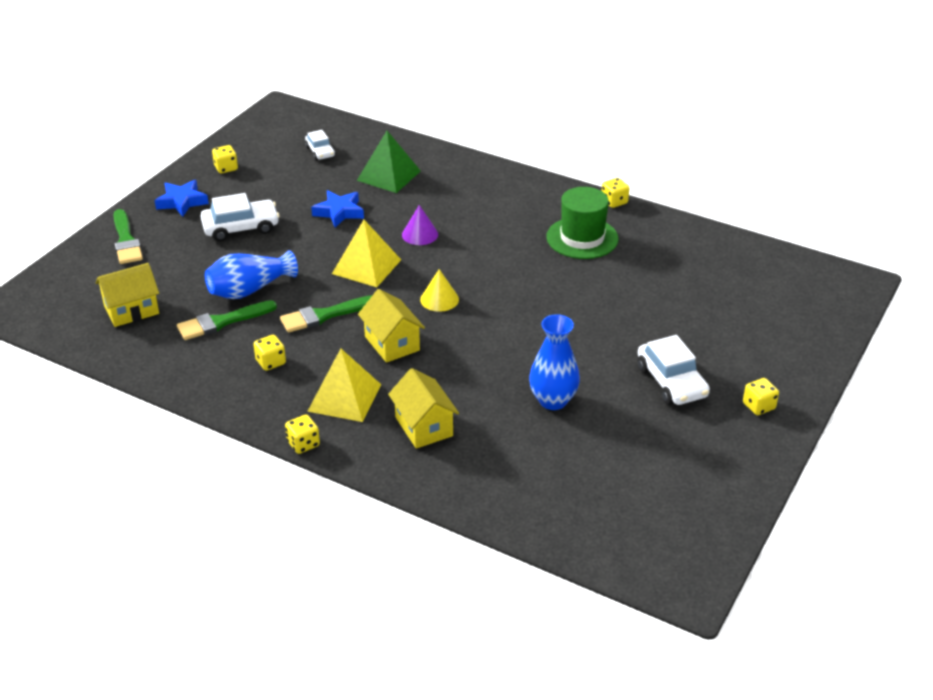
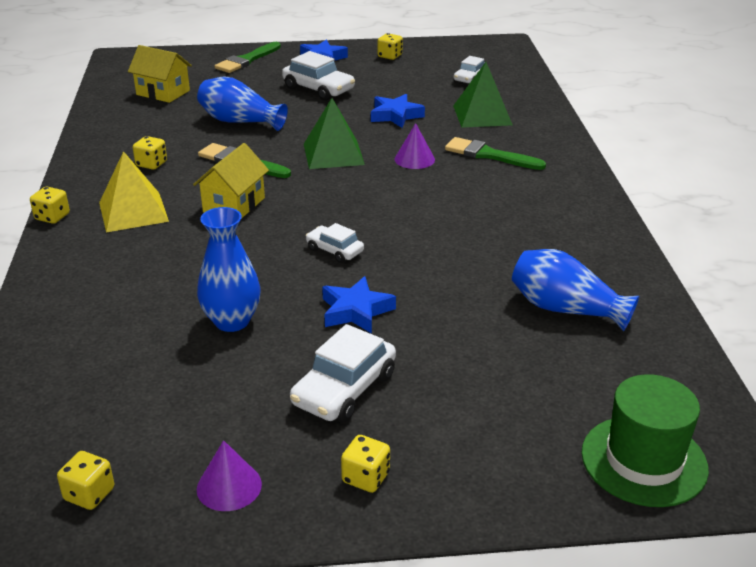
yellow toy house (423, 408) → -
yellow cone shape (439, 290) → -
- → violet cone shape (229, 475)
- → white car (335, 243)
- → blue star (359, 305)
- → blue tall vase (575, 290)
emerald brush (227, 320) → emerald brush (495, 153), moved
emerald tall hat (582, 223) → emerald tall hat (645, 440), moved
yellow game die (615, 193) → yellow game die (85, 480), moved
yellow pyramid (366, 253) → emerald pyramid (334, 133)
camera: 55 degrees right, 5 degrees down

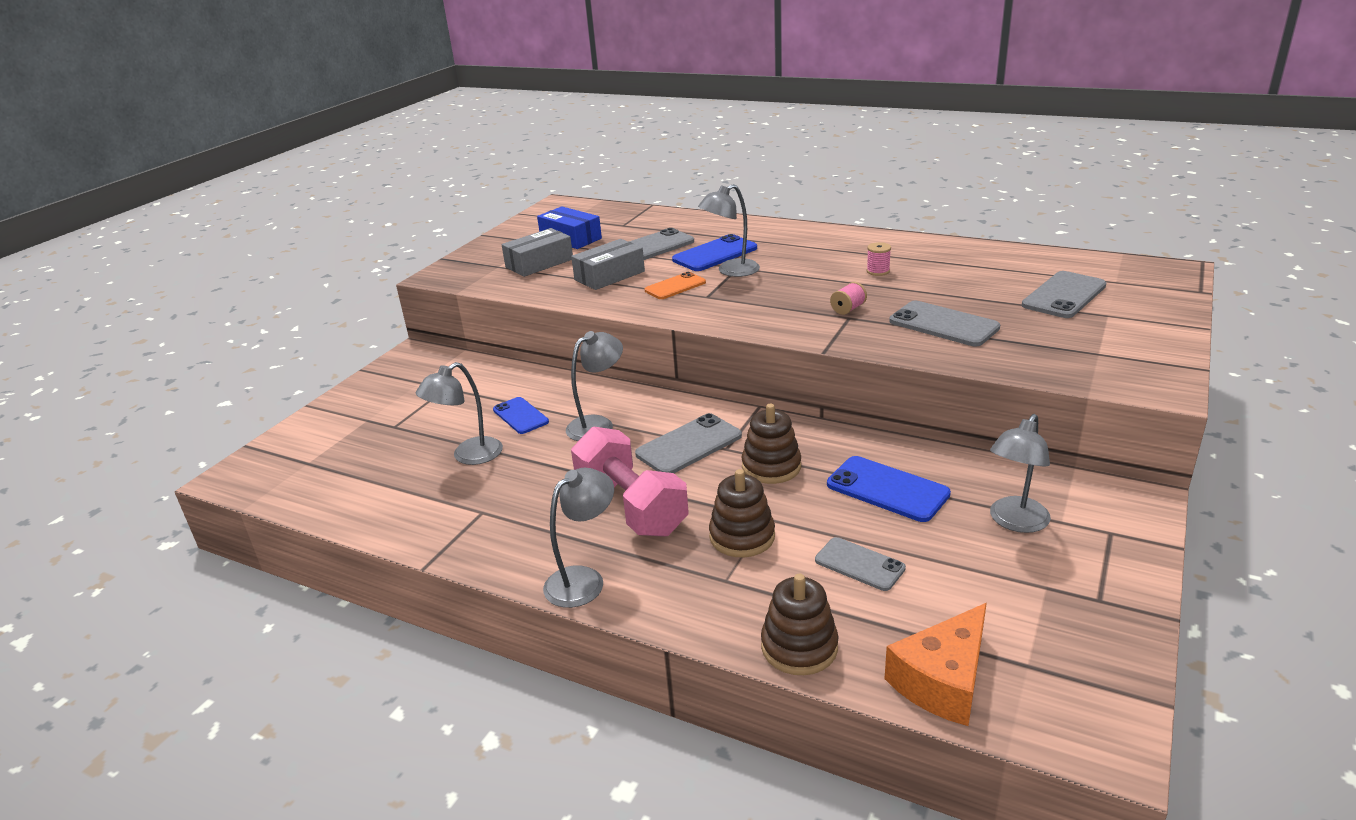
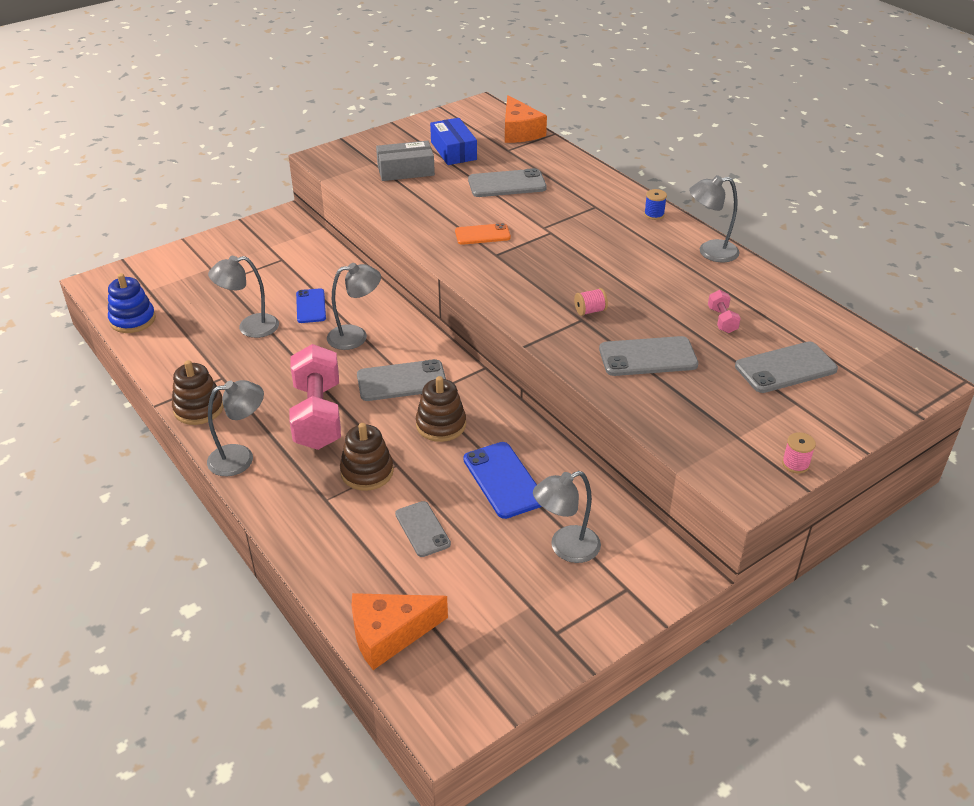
gray parcel (608, 264) → -
blue phone (714, 252) → -
- → blue stacking toy (132, 303)
- → orange piece of cheese (526, 119)
- → blue bobbin (655, 204)
- → rosy dumbbell (724, 311)
gray desk lamp (729, 230) → gray desk lamp (714, 218), moved
russet stacking toy (799, 624) → russet stacking toy (198, 392), moved
rosy bobbin (878, 259) → rosy bobbin (799, 453), moved
gray phone (944, 323) → gray phone (648, 356), 75 degrees counterclockwise
camera: 25 degrees right, 10 degrees up

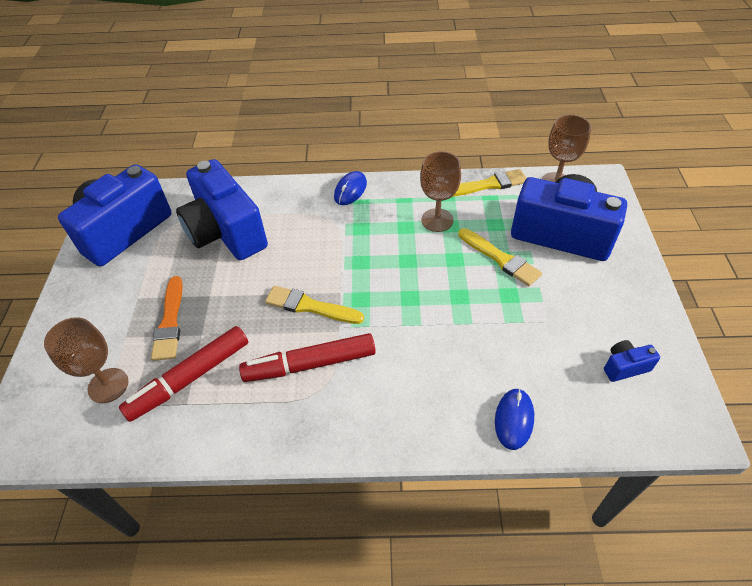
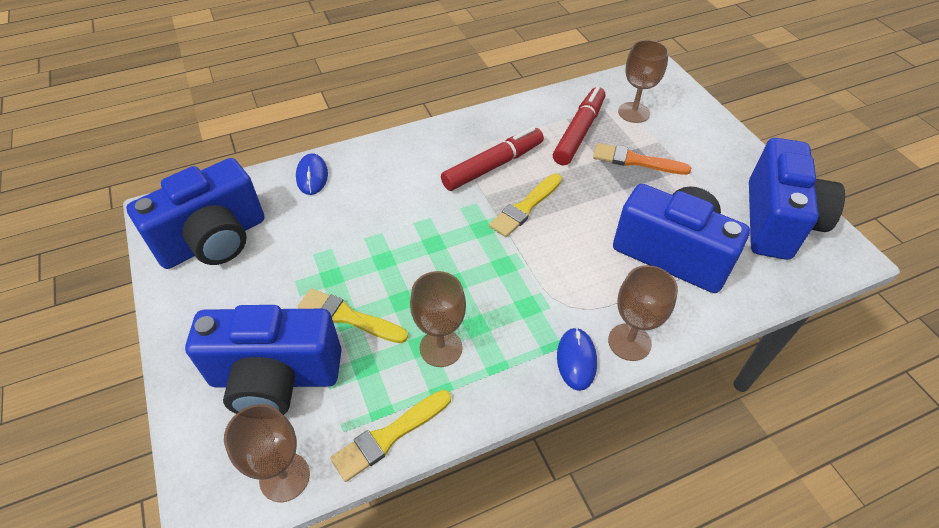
- → russet chalice (643, 313)
orange brush (167, 318) → orange brush (642, 159), 45 degrees counterclockwise
yellow brush (314, 305) → yellow brush (525, 205), 135 degrees clockwise
blue compact camera (632, 361) → blue compact camera (195, 213), x2.48
camera: 155 degrees right, 0 degrees up

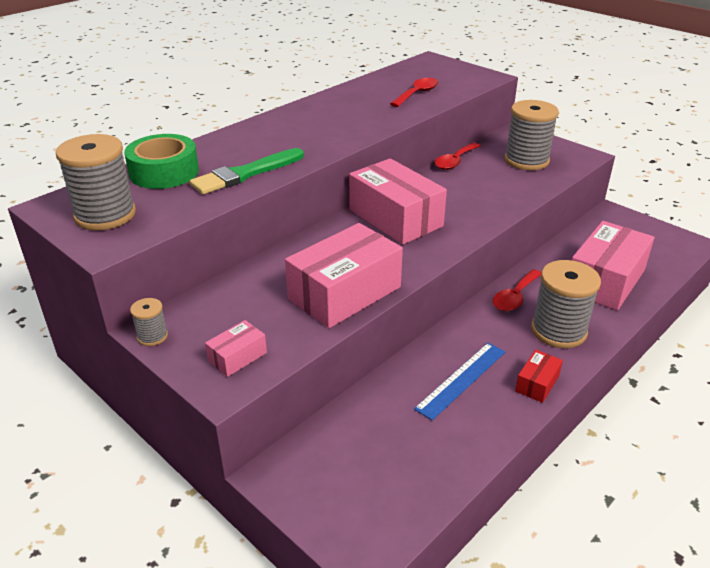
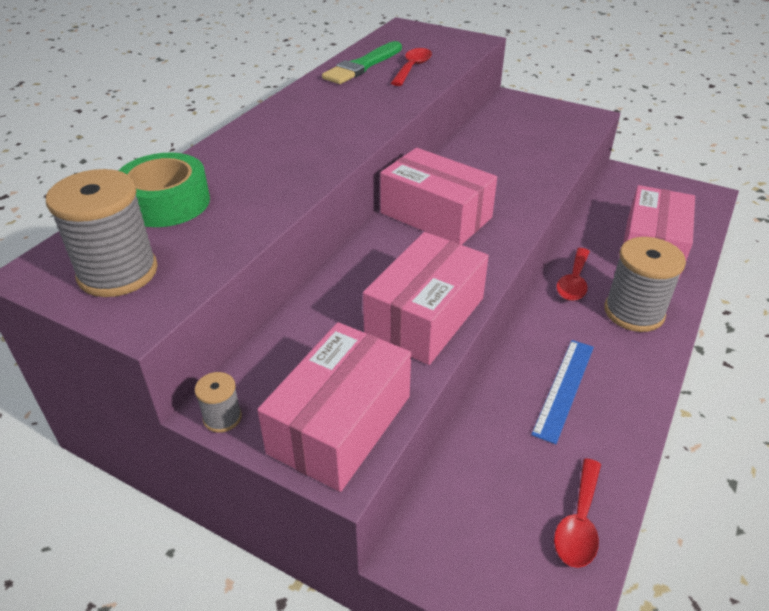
gray bobbin (532, 135) → -
scarlet parcel (539, 376) → -
emerald brush (246, 171) → emerald brush (362, 62), moved
scarlet teaspoon (457, 156) → scarlet teaspoon (577, 513), moved
rosy parcel (236, 348) → rosy parcel (334, 407), x2.19
camera: 15 degrees left, 5 degrees up

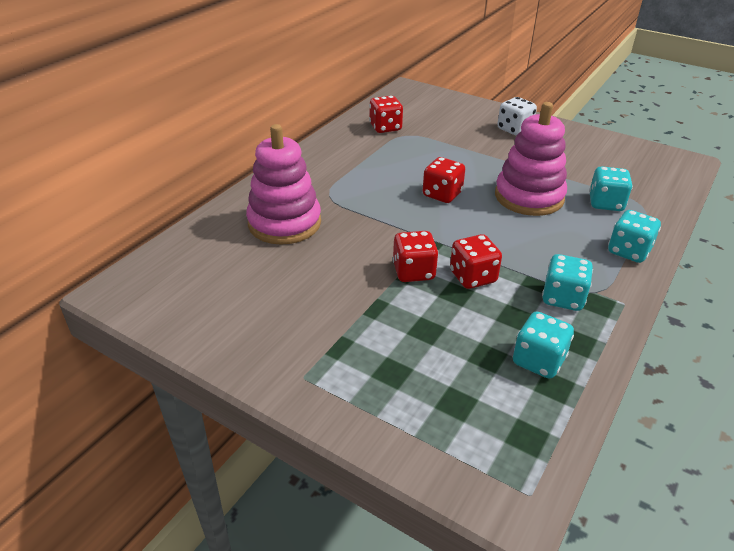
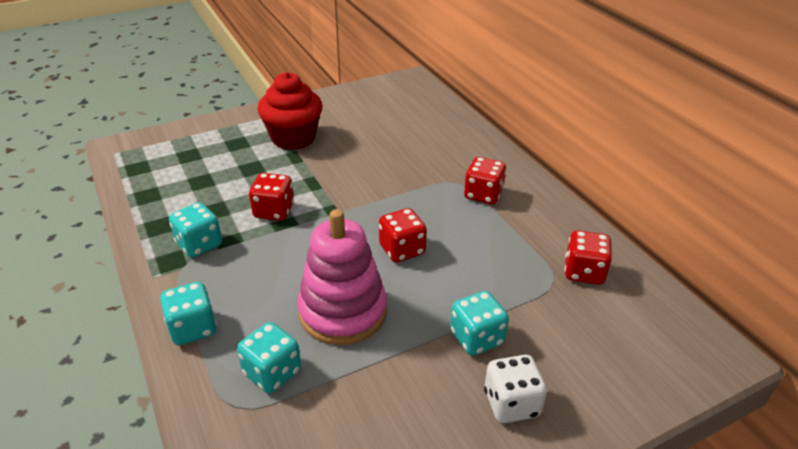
rosy stacking toy (283, 184) → -
- → scarlet fairy cake (289, 111)
scarlet game die (416, 256) → scarlet game die (485, 180), moved
aqua game die (543, 345) → aqua game die (479, 323), moved
camera: 120 degrees right, 0 degrees up

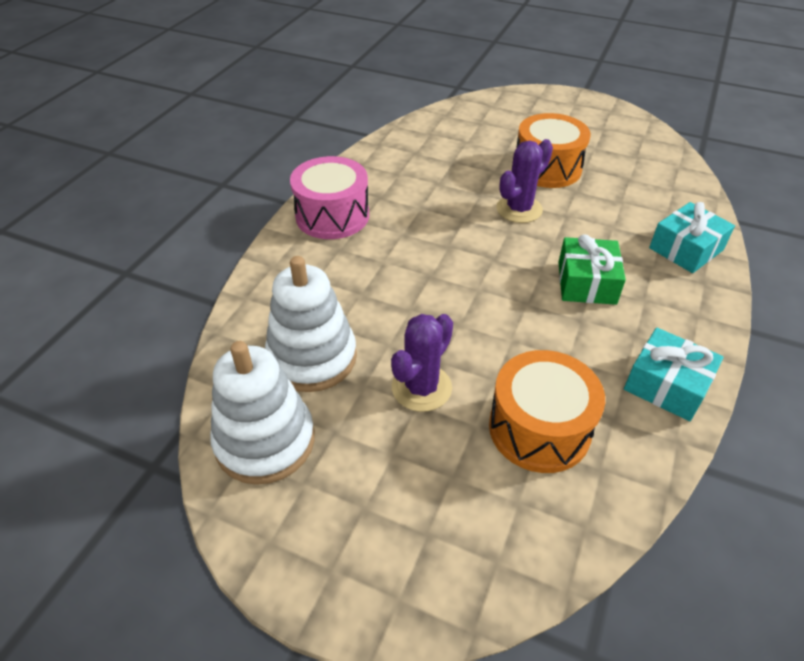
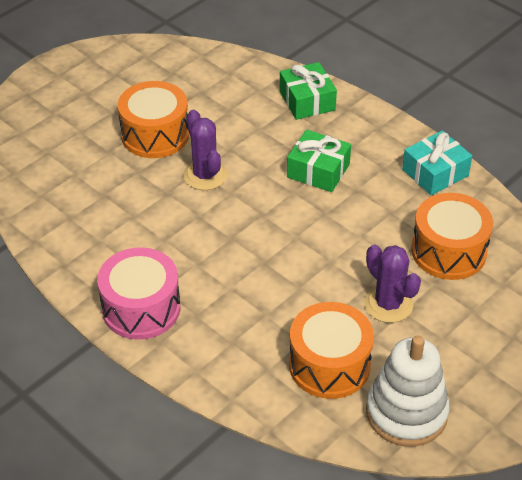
white stacking toy (311, 324) → orange snare drum (331, 350)
aqua wrapped gift (692, 237) → emerald wrapped gift (308, 91)
camera: 70 degrees left, 0 degrees up

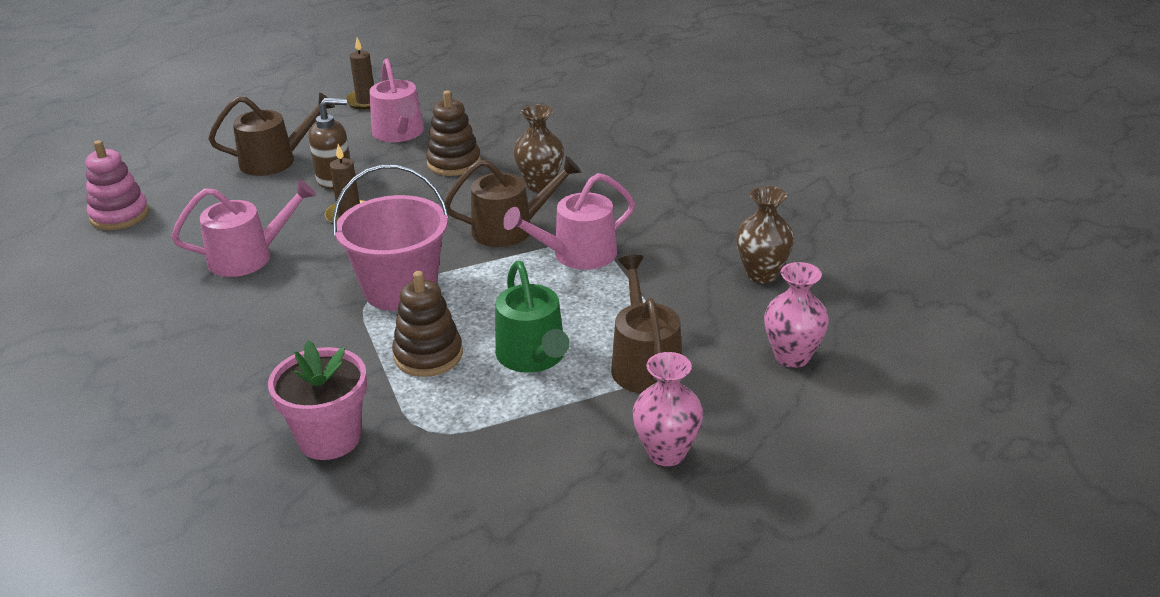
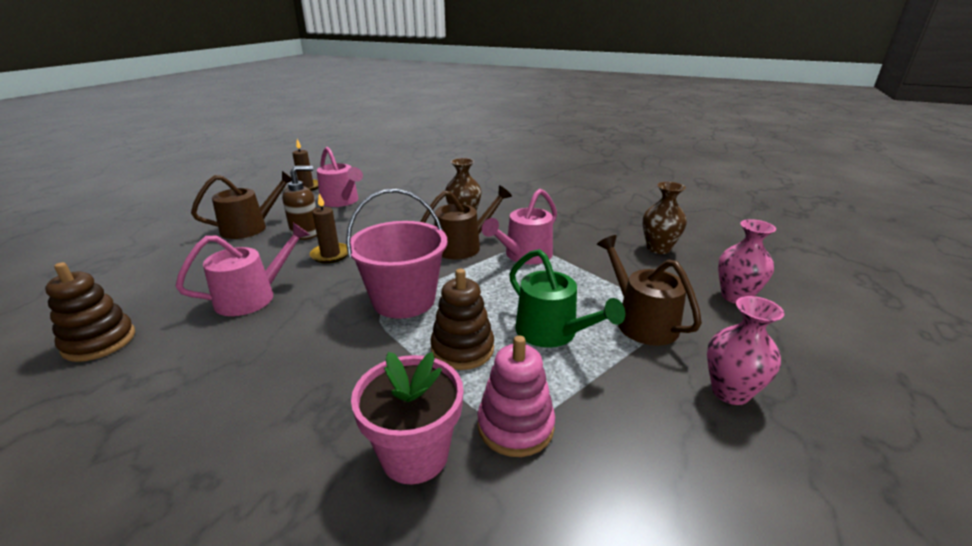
rosy stacking toy (117, 185) → rosy stacking toy (516, 396), moved
russet stacking toy (453, 133) → russet stacking toy (90, 312), moved
camera: 20 degrees left, 5 degrees down

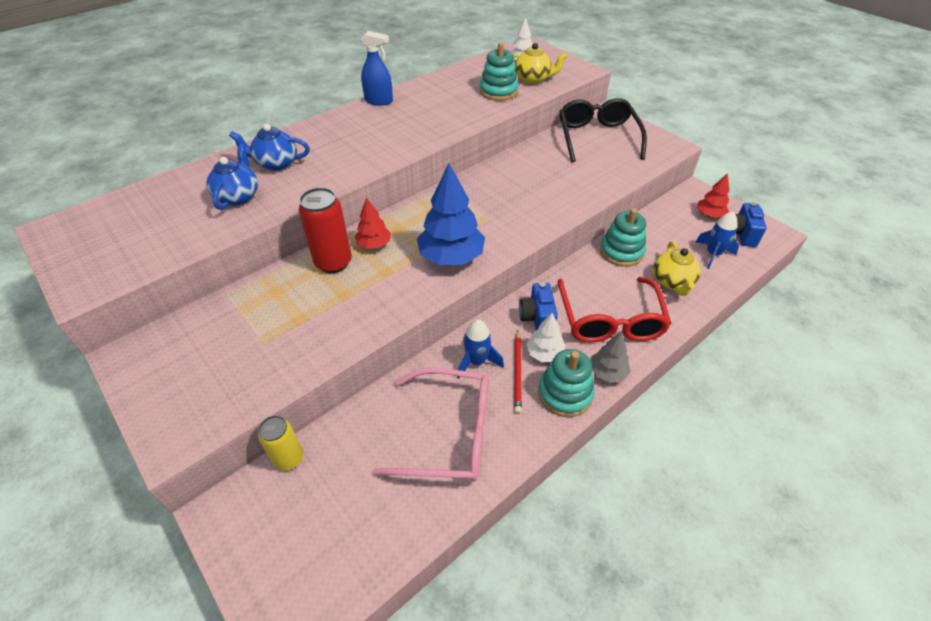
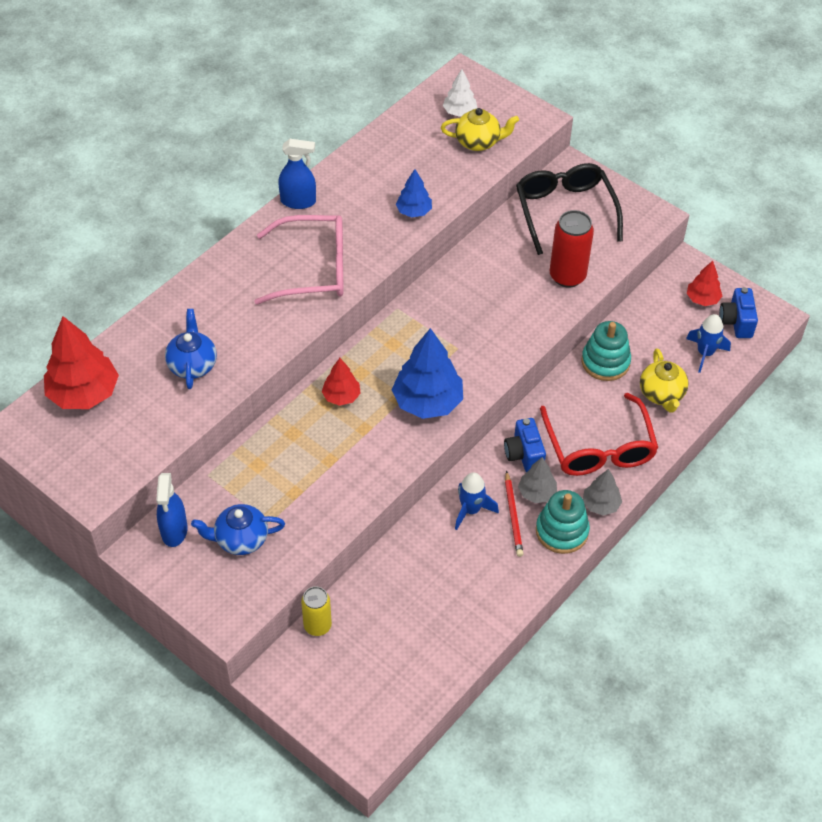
aqua stacking toy (499, 72) → -
- → scarlet toy tree (81, 362)
- → blue sprayer (171, 510)
- → blue toy tree (414, 193)
blue china teapot (269, 147) → blue china teapot (238, 529), moved
scarlet soda can (325, 230) → scarlet soda can (572, 249), moved
rosy glasses (430, 425) → rosy glasses (299, 260), moved
white toy tree (545, 337) → gray toy tree (537, 480)
camera: 10 degrees left, 5 degrees up

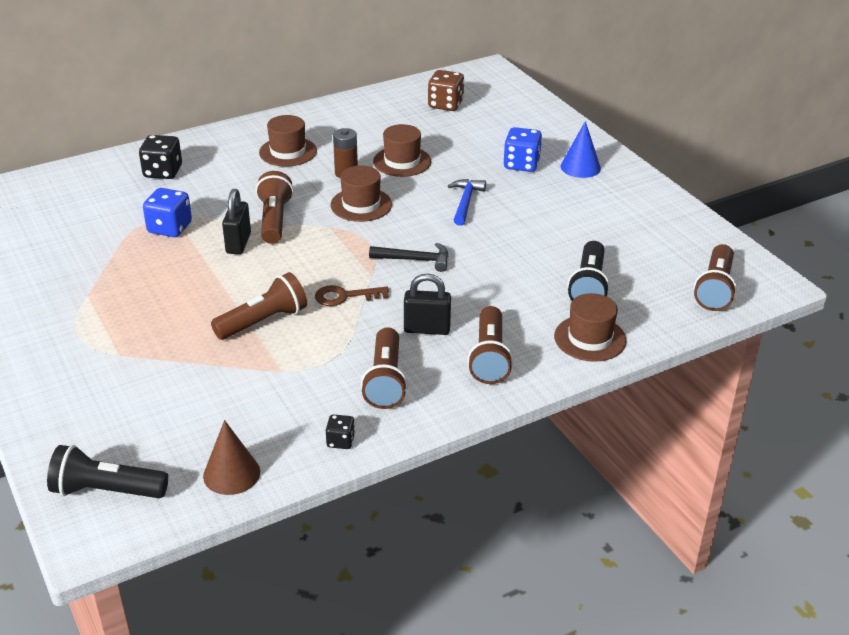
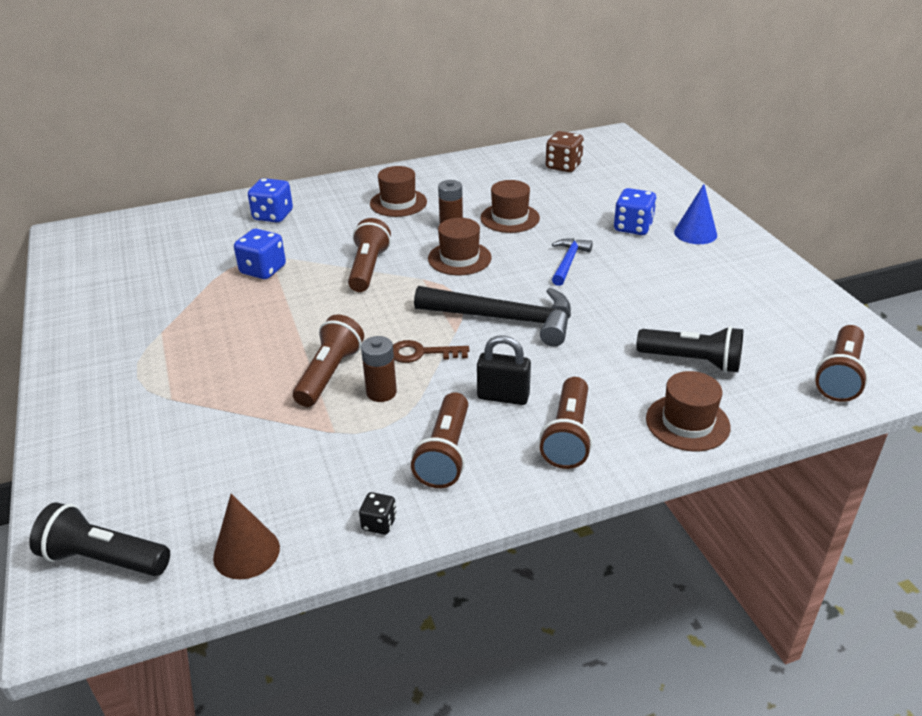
ebony lock (236, 221) → -
- → russet AA battery (379, 369)
ebony game die (160, 157) → blue game die (270, 200)
russet flashlight (259, 306) → russet flashlight (328, 360), 45 degrees counterclockwise
ebony flashlight (588, 271) → ebony flashlight (689, 349), 90 degrees counterclockwise
ebony hammer (408, 257) → ebony hammer (492, 316), x1.85
camera: 10 degrees right, 0 degrees up

